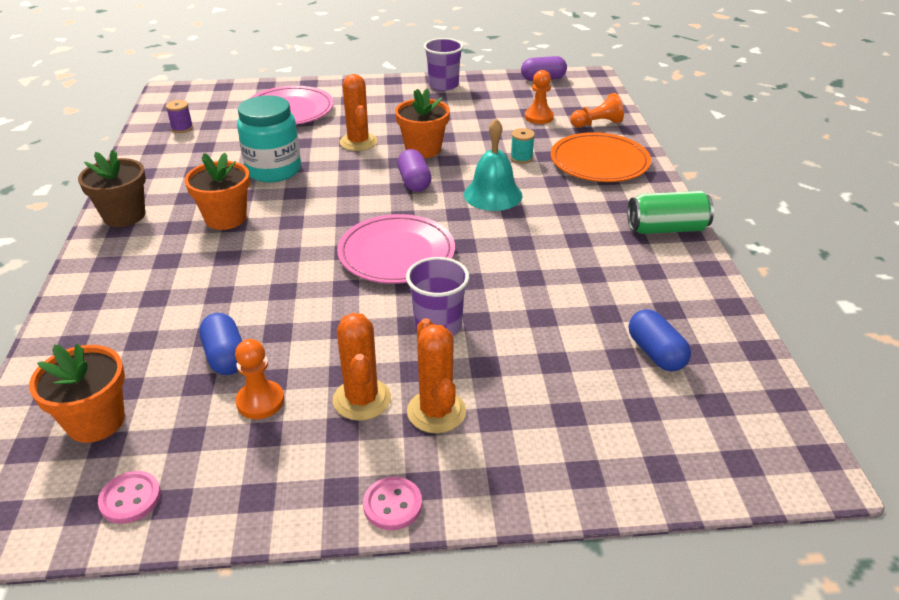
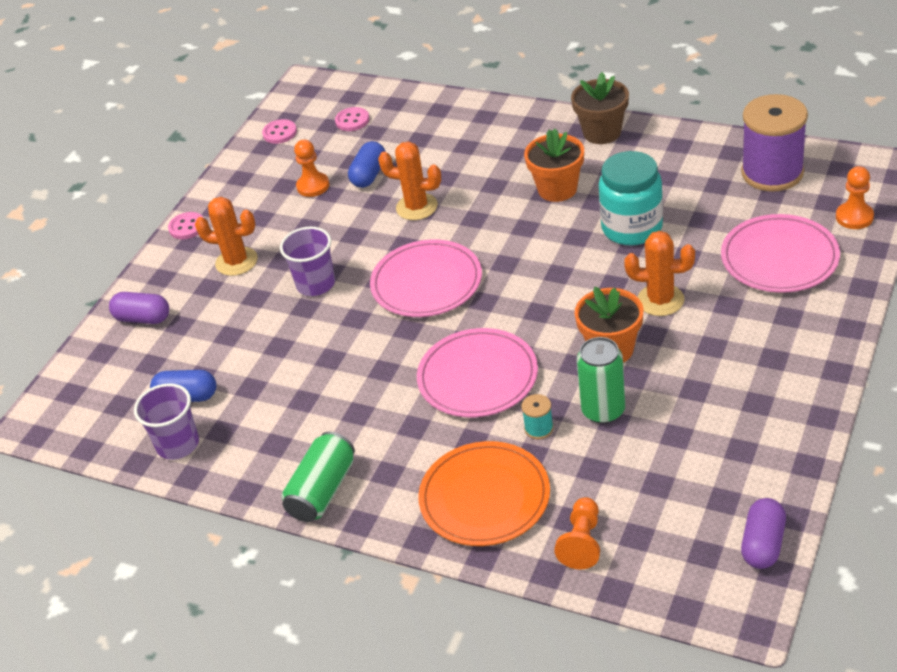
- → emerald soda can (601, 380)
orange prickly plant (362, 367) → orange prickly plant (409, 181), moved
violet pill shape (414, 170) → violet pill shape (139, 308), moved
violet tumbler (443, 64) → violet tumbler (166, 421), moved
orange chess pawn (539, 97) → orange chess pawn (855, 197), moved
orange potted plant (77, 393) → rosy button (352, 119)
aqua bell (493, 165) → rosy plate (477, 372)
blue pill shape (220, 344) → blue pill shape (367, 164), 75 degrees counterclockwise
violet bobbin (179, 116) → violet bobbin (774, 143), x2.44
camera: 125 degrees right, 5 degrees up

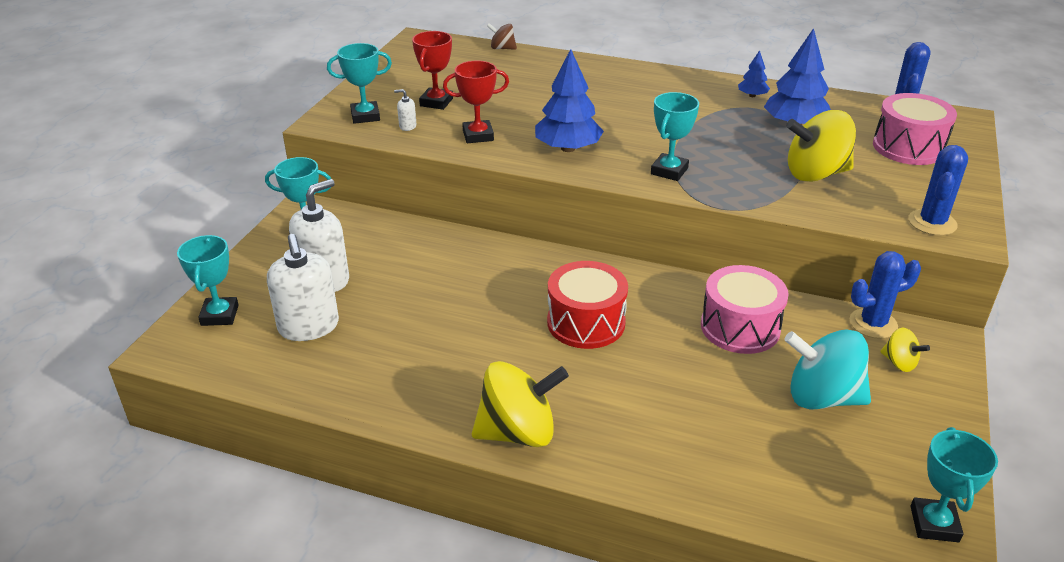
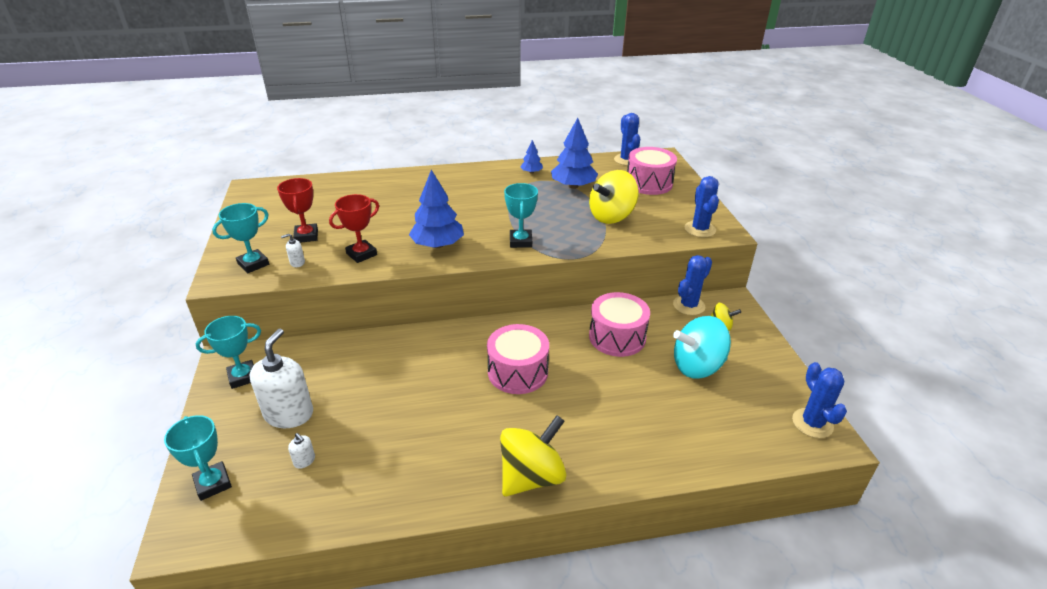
russet toy top (502, 36) → -
aqua award cup (954, 484) → blue prickly plant (819, 400)
scarlet snare drum (587, 305) → rosy snare drum (518, 359)
white pump bottle (303, 287) → white pump bottle (301, 451), x0.42
camera: 30 degrees left, 0 degrees up

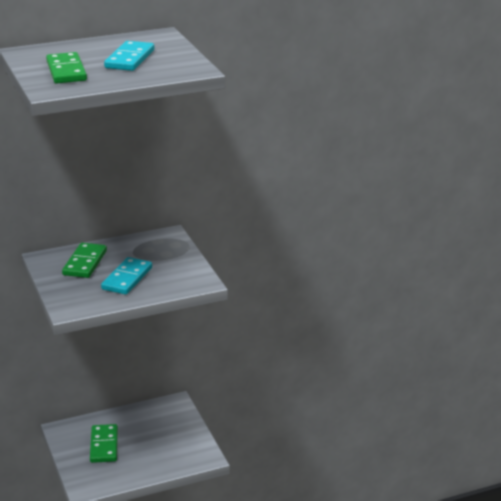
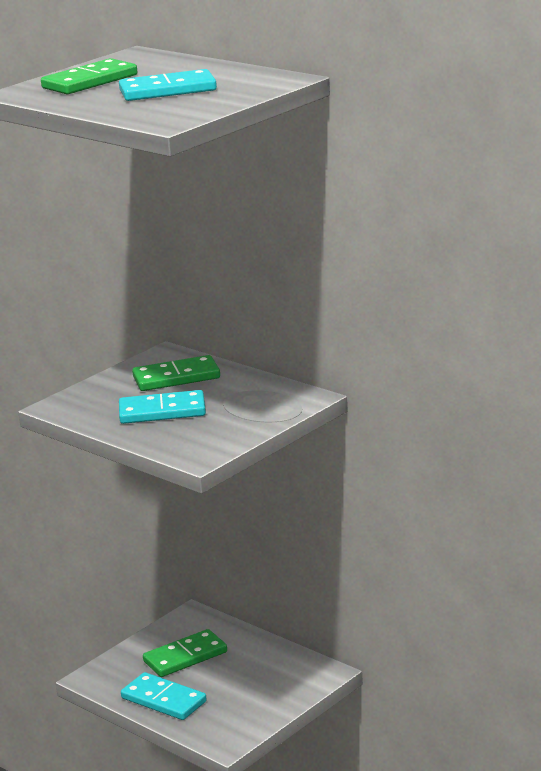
- → aqua domino piece (164, 696)
camera: 65 degrees right, 5 degrees down

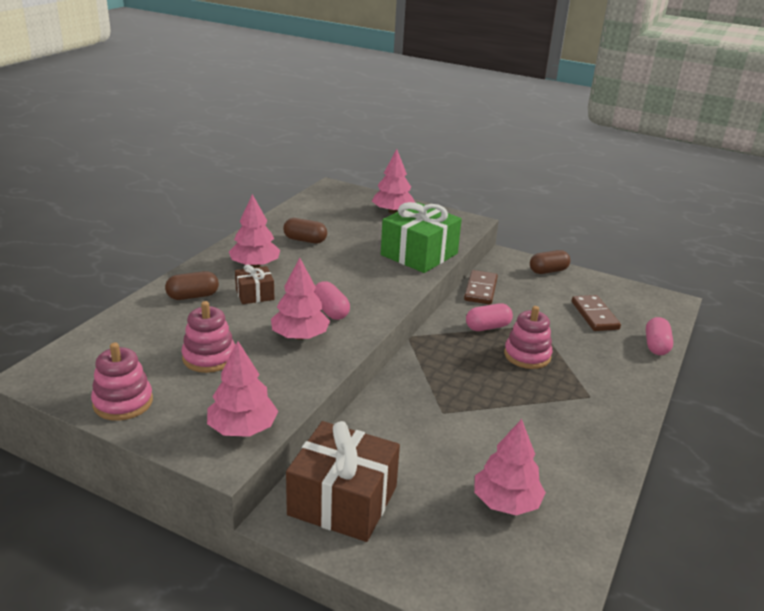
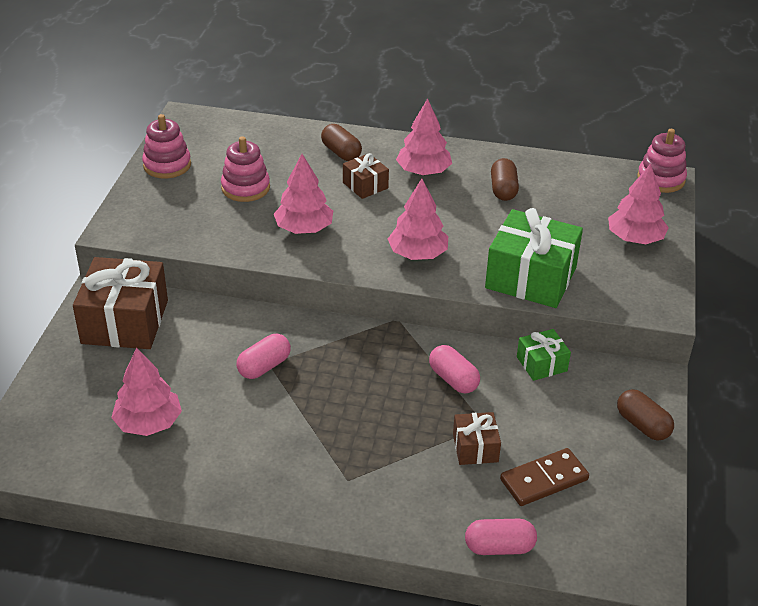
- → russet wrapped gift (477, 438)
rosy toy tree (242, 389) → rosy toy tree (418, 219), moved
rosy pill shape (332, 300) → rosy pill shape (263, 356), moved
rosy stacking toy (528, 337) → rosy stacking toy (662, 161), moved
russet domino piece (481, 287) → emerald wrapped gift (544, 355)
camera: 75 degrees right, 10 degrees up

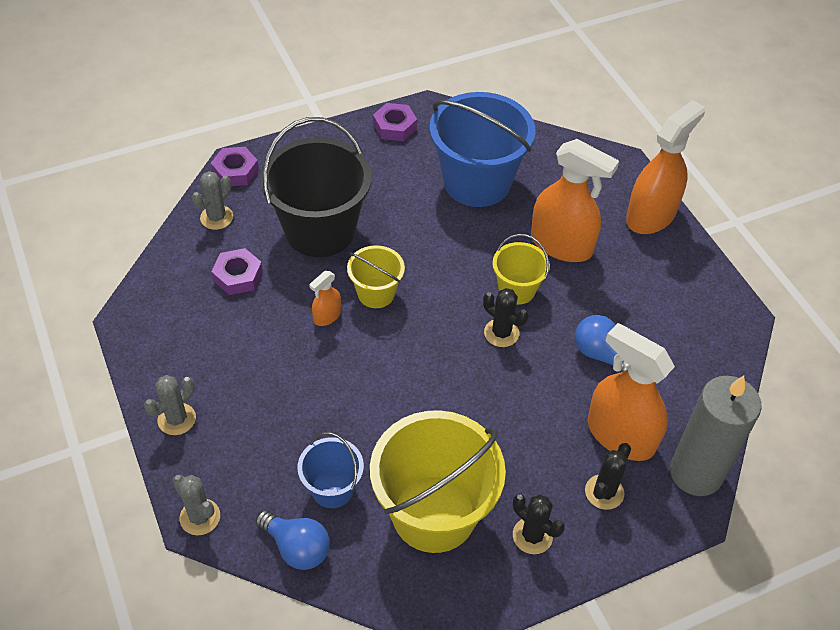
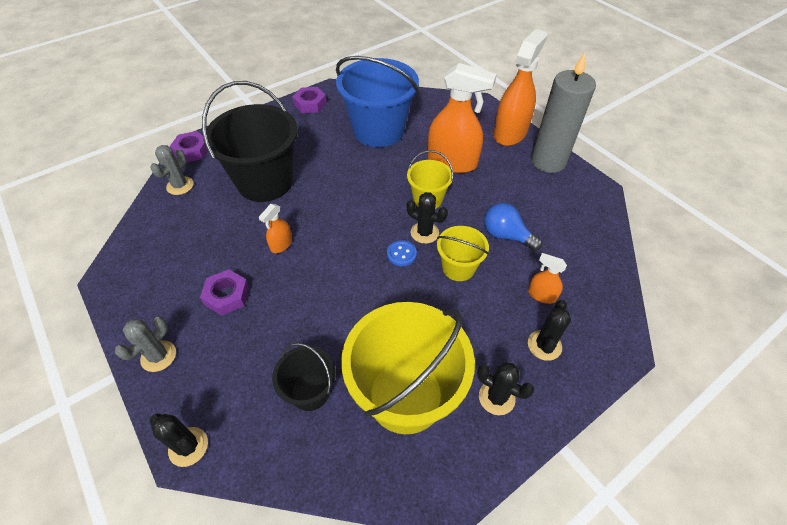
blue bulb (293, 540) → -
- → blue button (402, 253)
violet hexagon nut (237, 271) → violet hexagon nut (224, 292), moved
yellow bucket (376, 276) → yellow bucket (463, 253), moved
gray candle (716, 435) → gray candle (563, 113), moved
gray prickly plant (196, 505) → ebony prickly plant (178, 440)
blue bucket (331, 470) → ebony bucket (304, 377)
orange sprayer (631, 392) → orange sprayer (547, 278), x0.46
camera: 10 degrees left, 0 degrees up

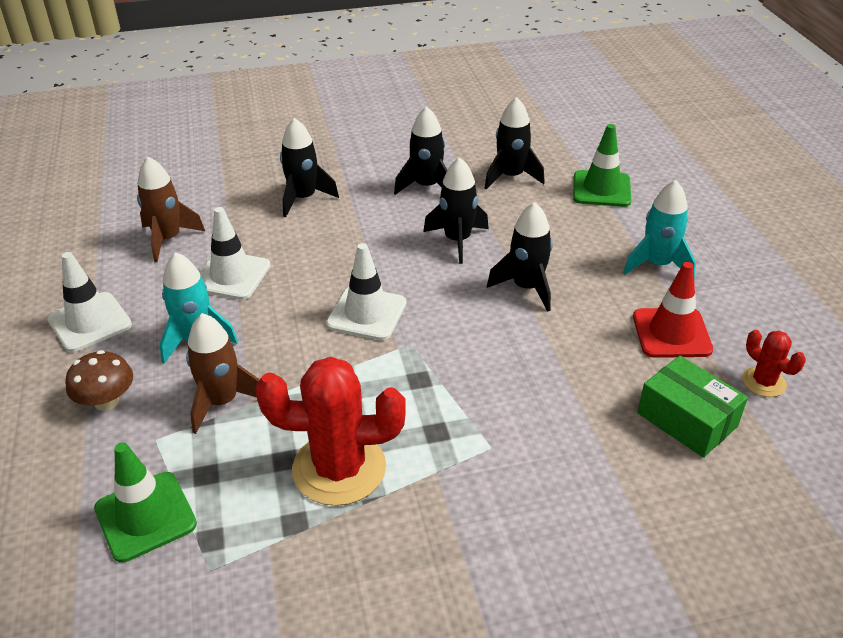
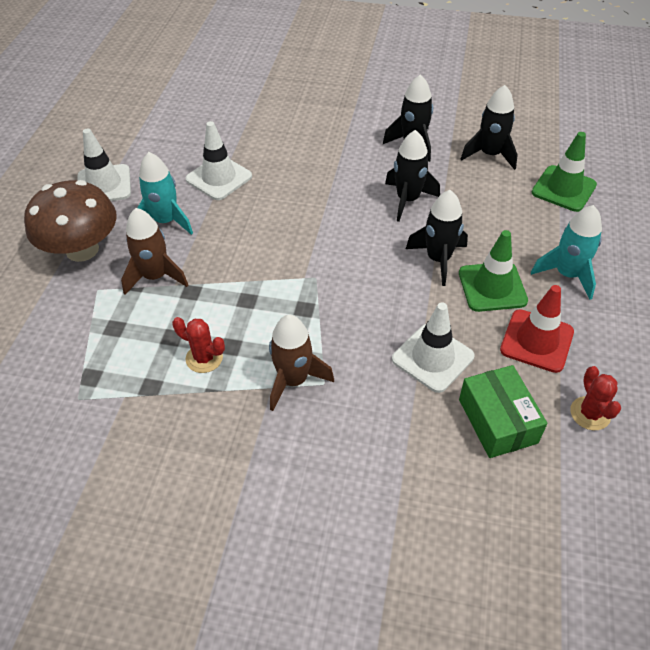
ebony rocket (309, 167) → -
emerald safety cone (145, 502) → emerald safety cone (493, 271), moved
russet rocket (171, 209) → russet rocket (301, 363), moved
white safety cone (366, 291) → white safety cone (433, 347), moved
russet mushroom (99, 380) → russet mushroom (70, 221), x1.77
scarlet prickly plant (330, 431) → scarlet prickly plant (198, 345), x0.50
camera: 25 degrees right, 10 degrees up

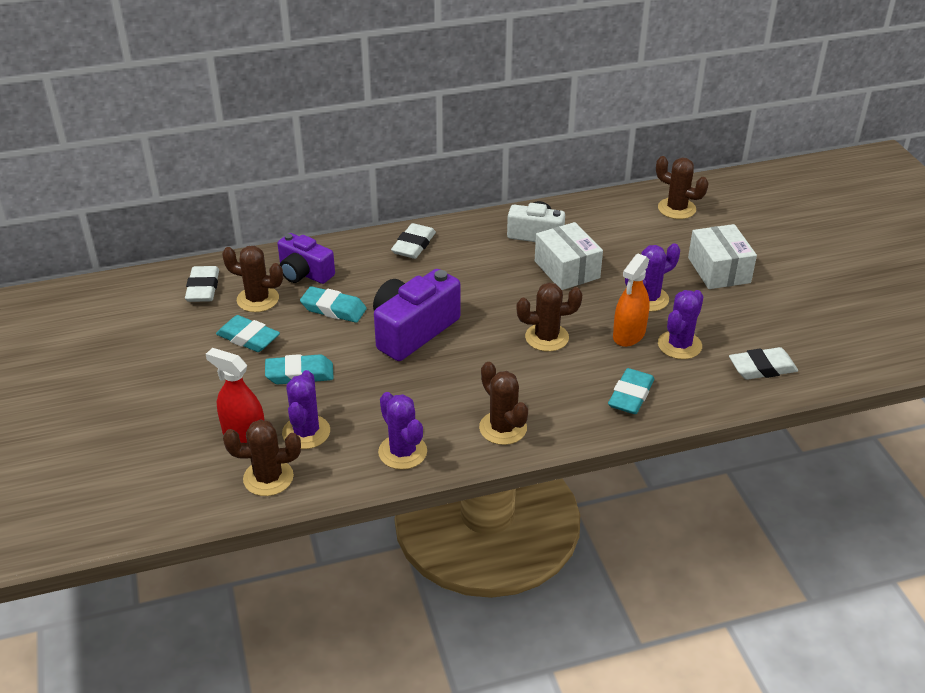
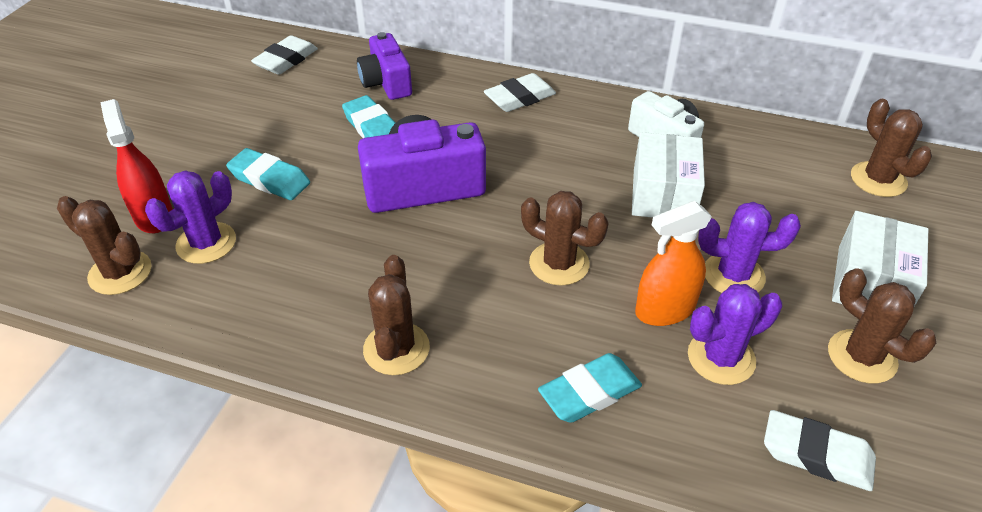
aqua pencil eraser (248, 333) → -
violet prickly plant (402, 431) → -
russet prickly plant (252, 279) → russet prickly plant (882, 326), moved
camera: 35 degrees right, 5 degrees up

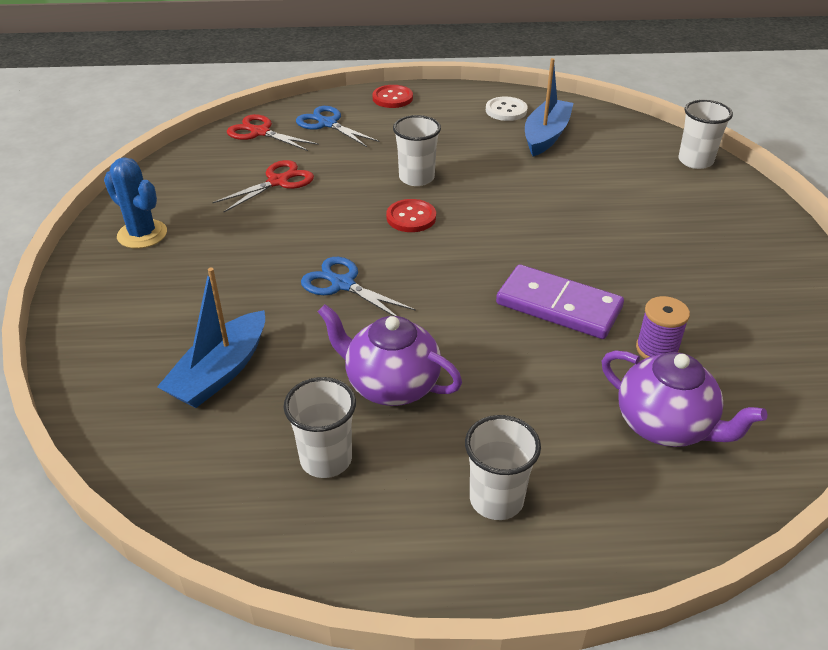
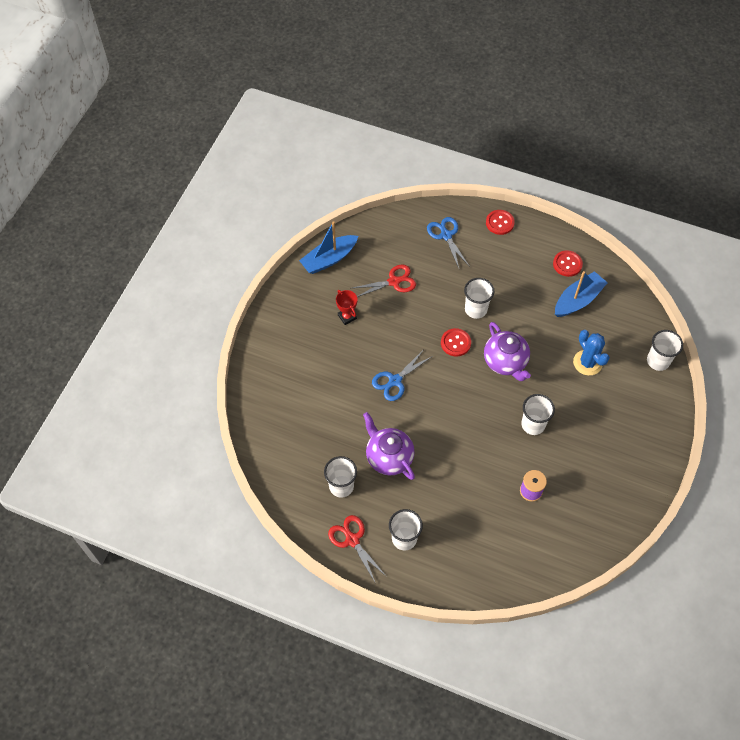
violet domino piece (560, 302) → -
- → scarlet award cup (346, 307)
- → white tumbler (538, 414)
blue prickly plant (135, 202) → blue prickly plant (591, 353), moved
blue toy boat (211, 338) → blue toy boat (328, 247), moved
scarlet pair of scissors (272, 132) → scarlet pair of scissors (357, 549), moved
violet china teapot (685, 398) → violet china teapot (507, 351), moved
white button (507, 109) → scarlet button (568, 263)
blue pair of scissors (358, 286) → blue pair of scissors (401, 375), 105 degrees counterclockwise
camera: 25 degrees right, 20 degrees up

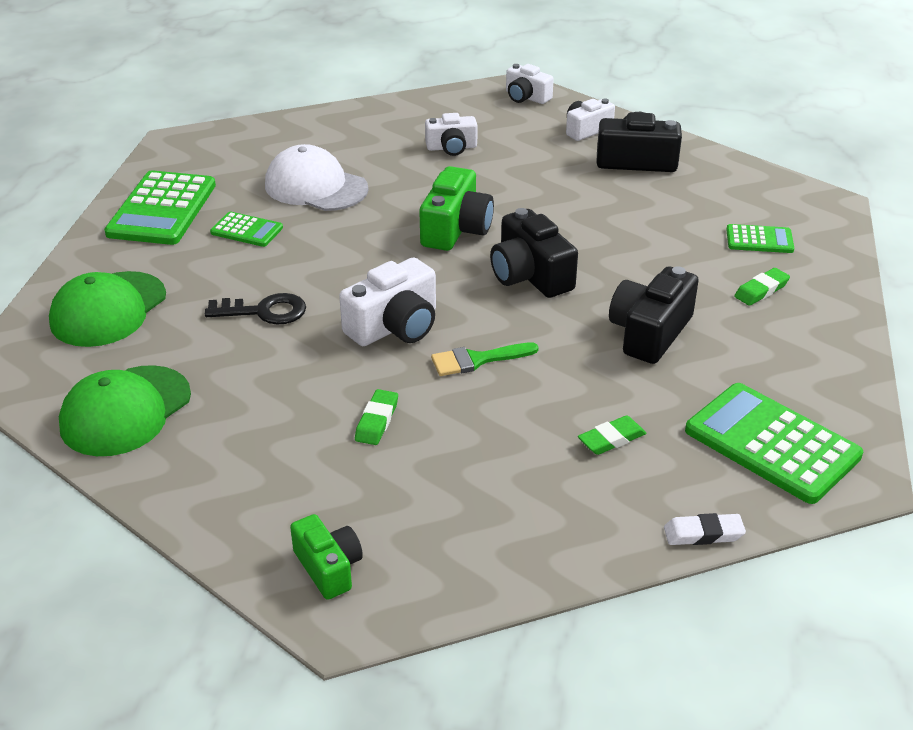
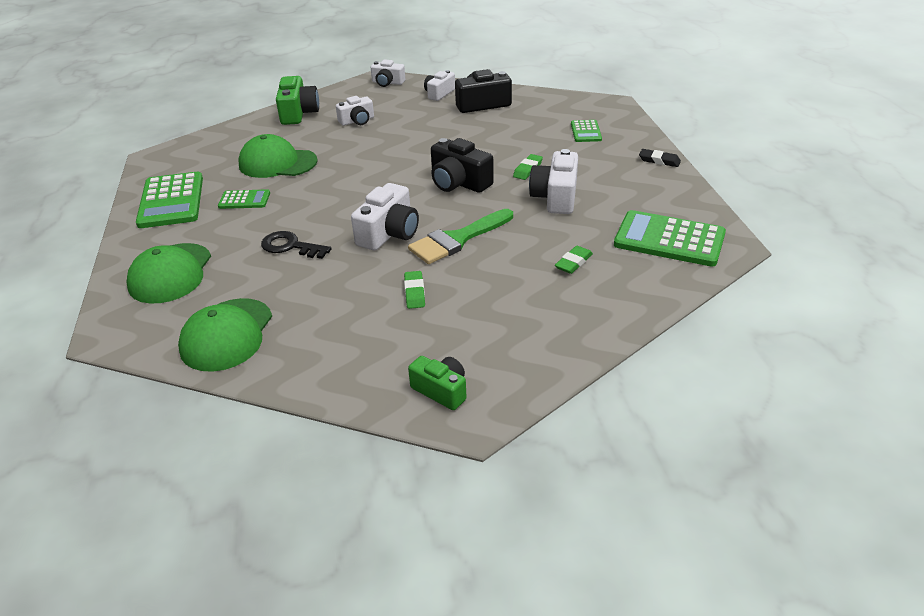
white pencil eraser (705, 529) → -
- → ebony pencil eraser (660, 158)
emerald compact camera (456, 208) → emerald compact camera (297, 100), moved
emerald pencil eraser (762, 287) → emerald pencil eraser (528, 167), moved
white peaked cap (317, 177) → emerald peaked cap (278, 156)
ebony compact camera (654, 315) → white compact camera (553, 181)
ebony latchkey (255, 308) → ebony latchkey (296, 245), 135 degrees counterclockwise
emerald adding machine (760, 238) → emerald adding machine (586, 131), 105 degrees clockwise
emerald brush (485, 359) → emerald brush (460, 236), x1.58
camera: 20 degrees left, 0 degrees up

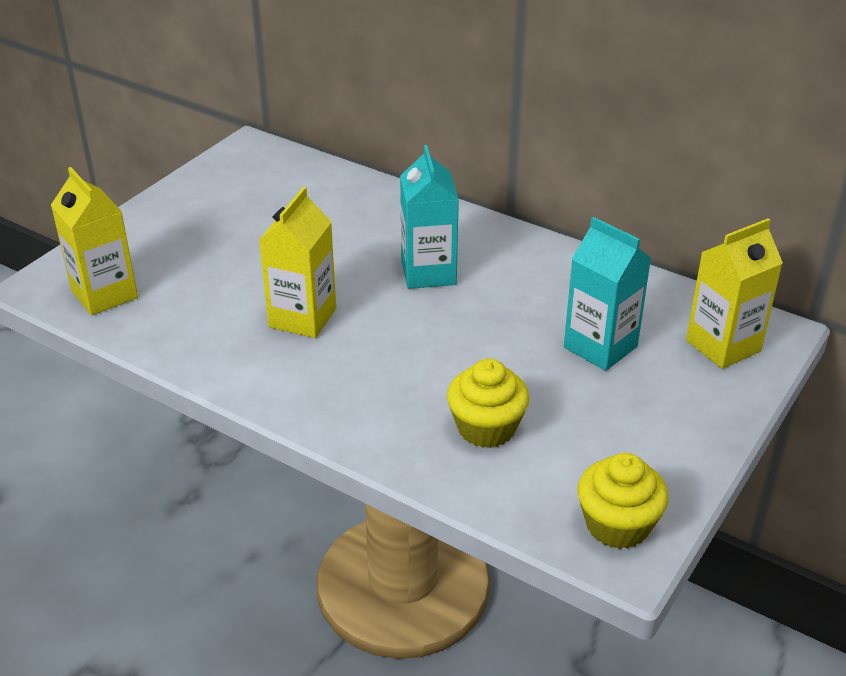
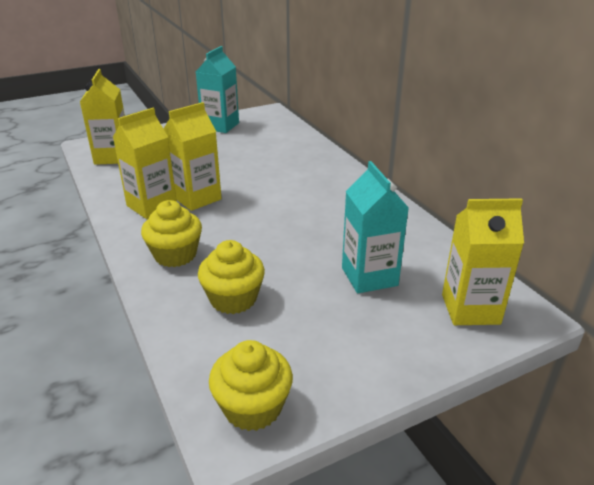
- → yellow juice carton (145, 163)
- → yellow fairy cake (171, 233)
aqua juice carton (429, 217) → aqua juice carton (217, 89), moved
camera: 30 degrees right, 5 degrees down

